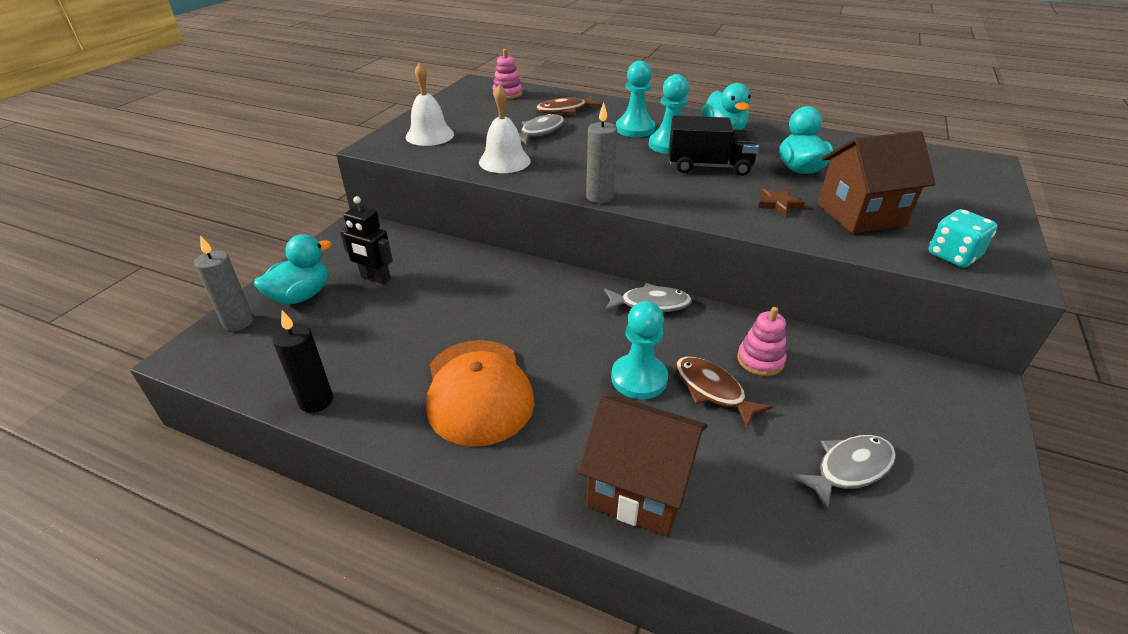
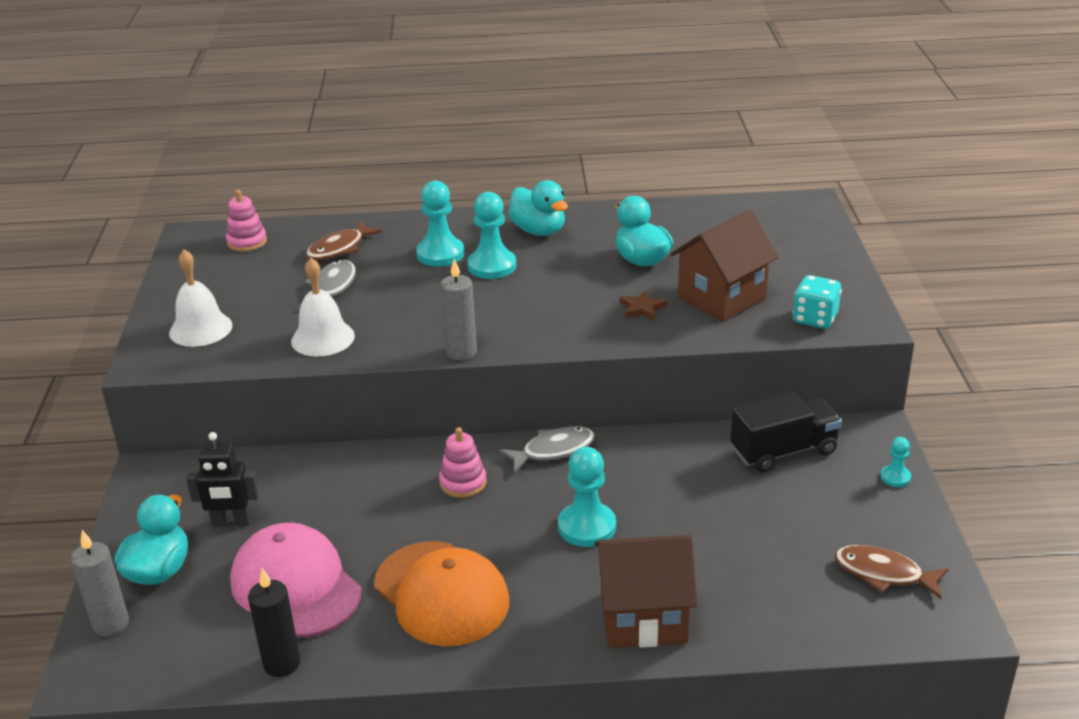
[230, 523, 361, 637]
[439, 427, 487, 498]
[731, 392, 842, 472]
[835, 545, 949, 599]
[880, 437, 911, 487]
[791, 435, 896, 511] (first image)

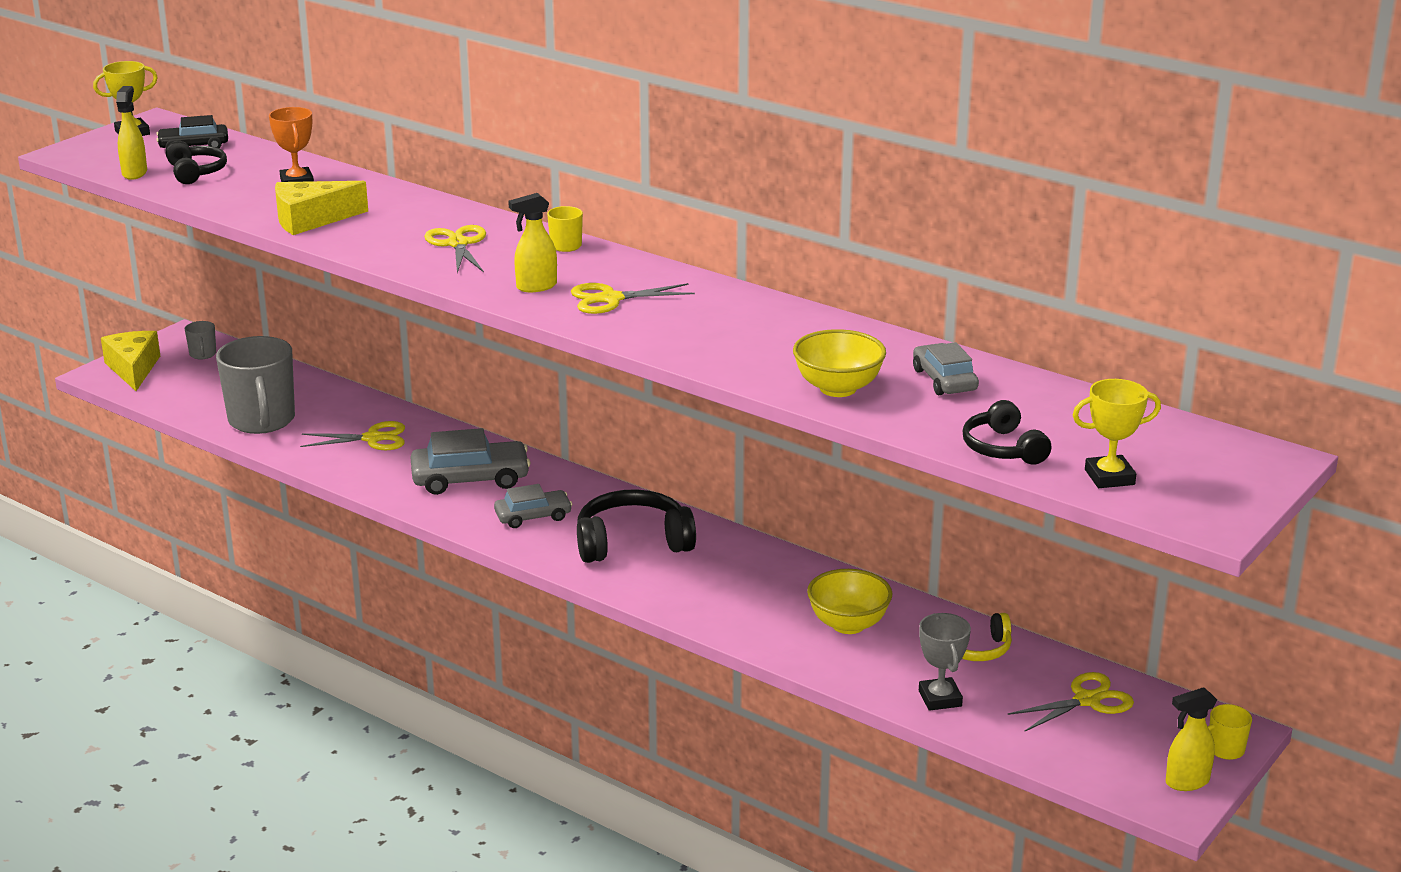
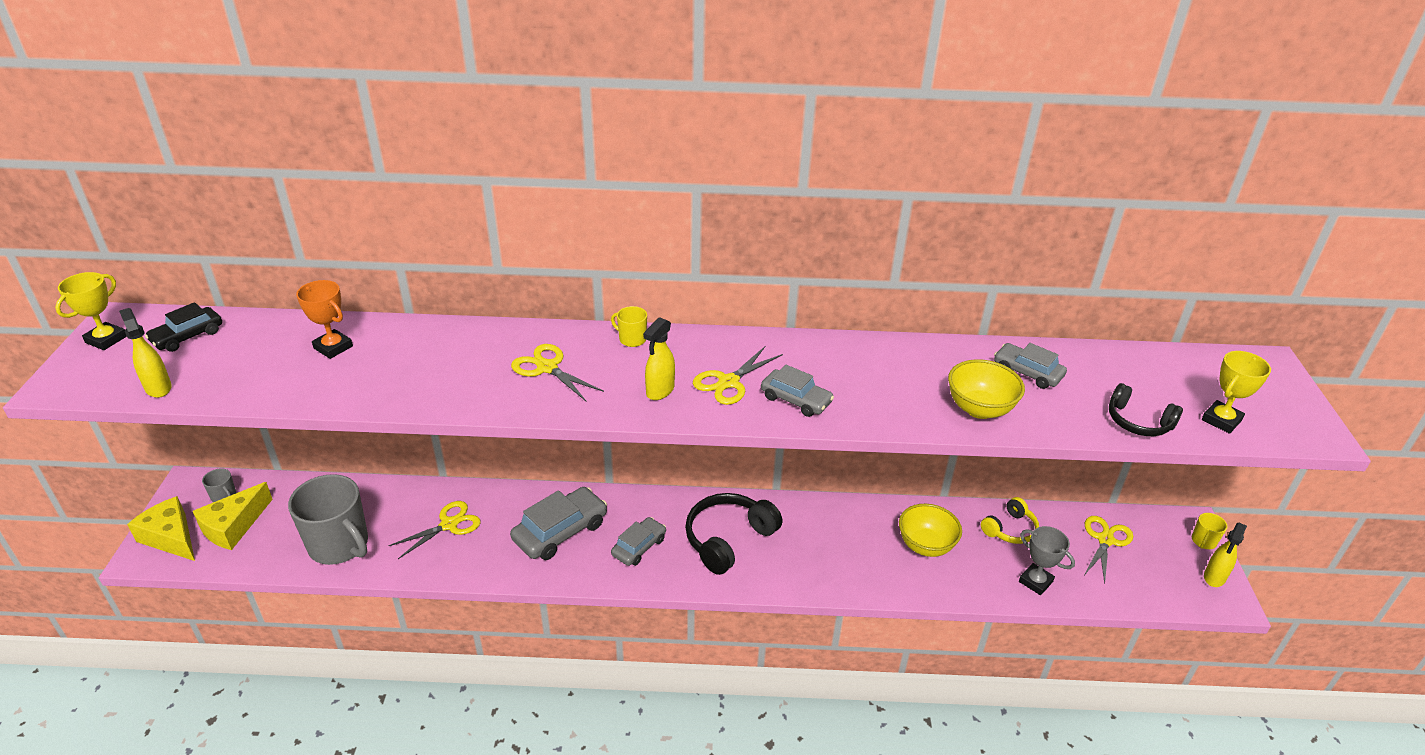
[193, 482, 273, 550]
[761, 365, 834, 417]
[166, 141, 227, 184] (first image)

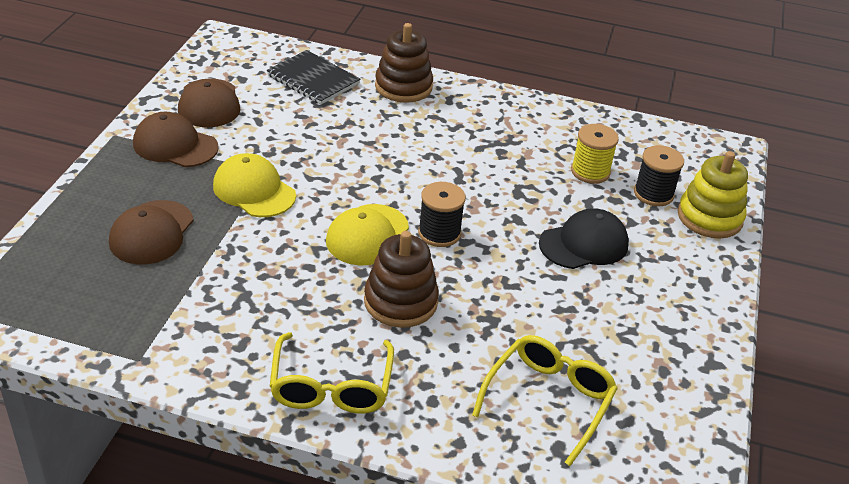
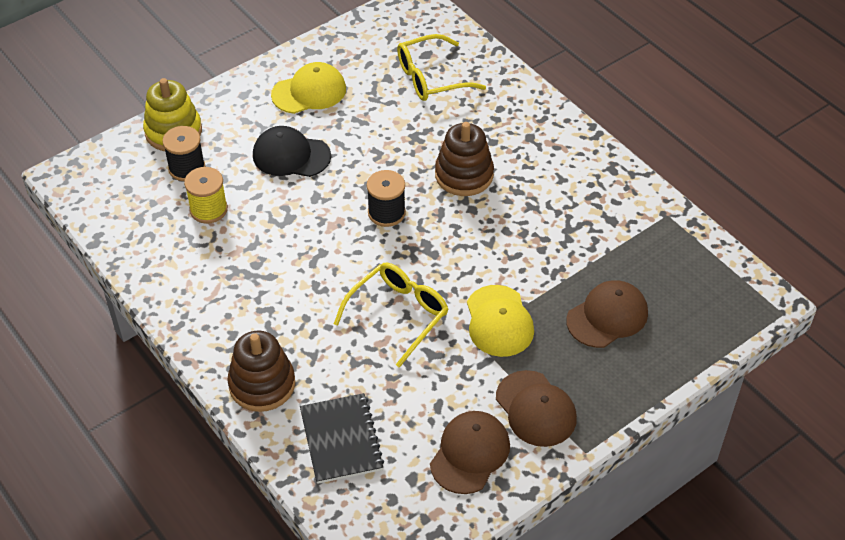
[271, 62, 346, 114]
[334, 263, 448, 368]

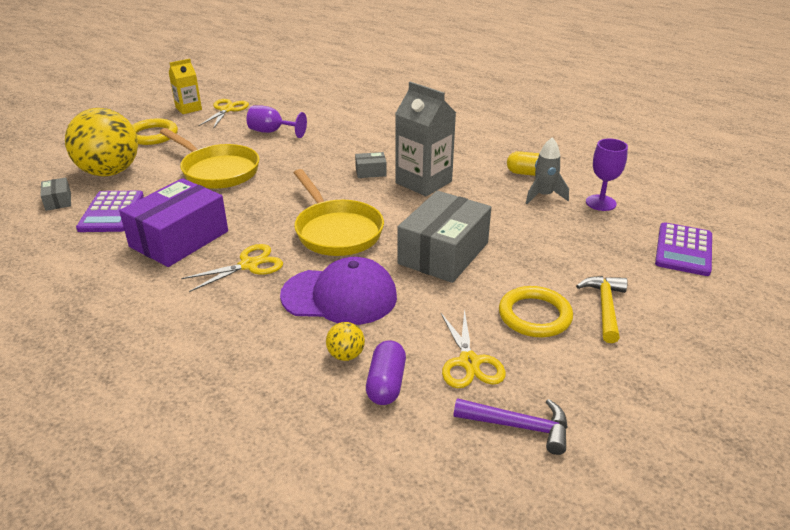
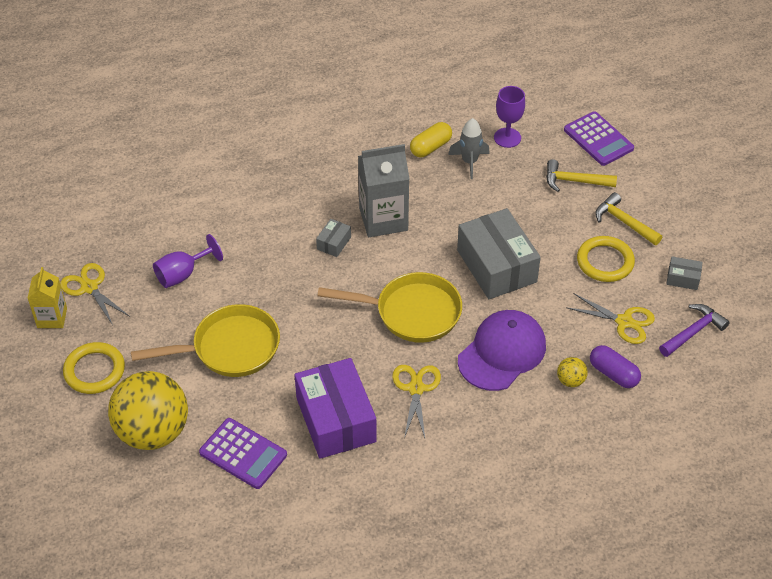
[546, 159, 617, 192]
[666, 256, 703, 290]

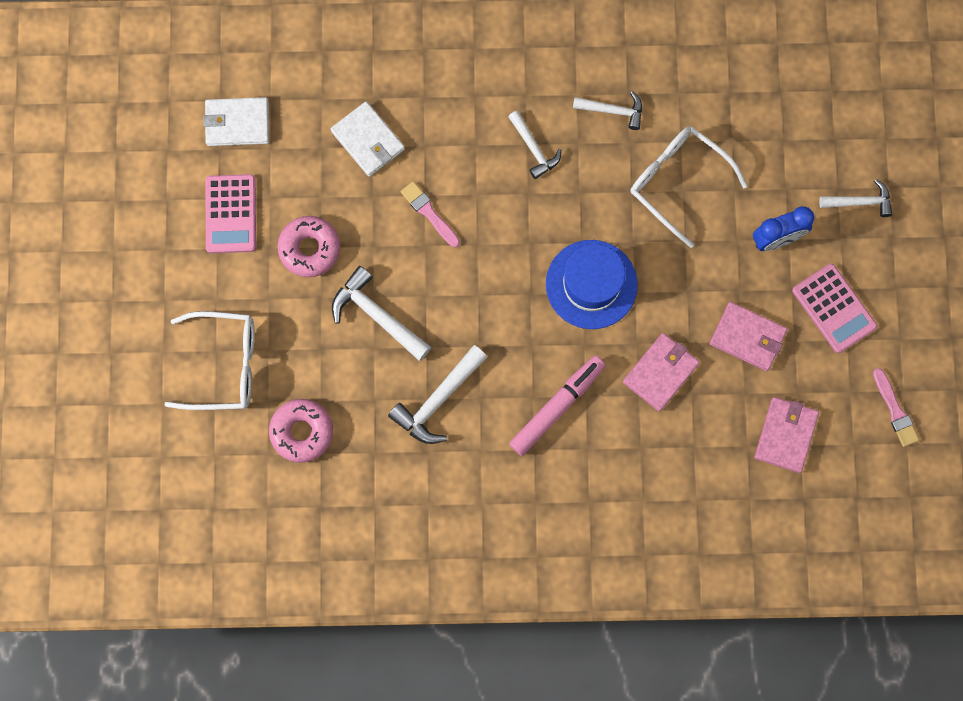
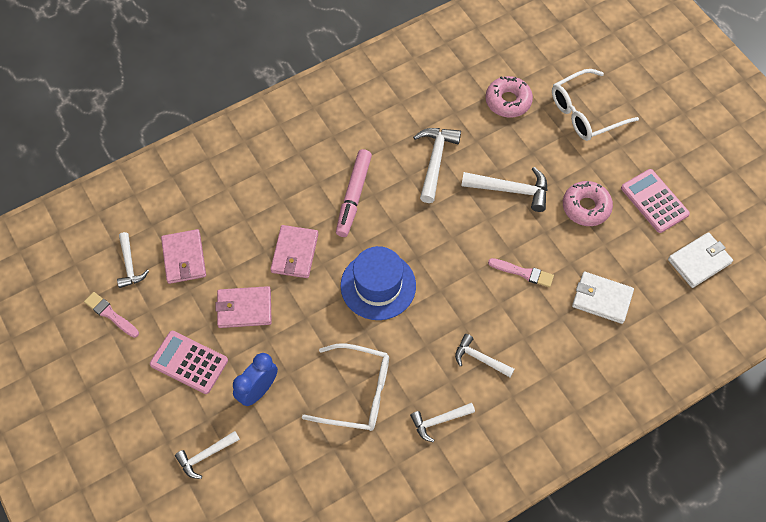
[117, 232, 149, 288]

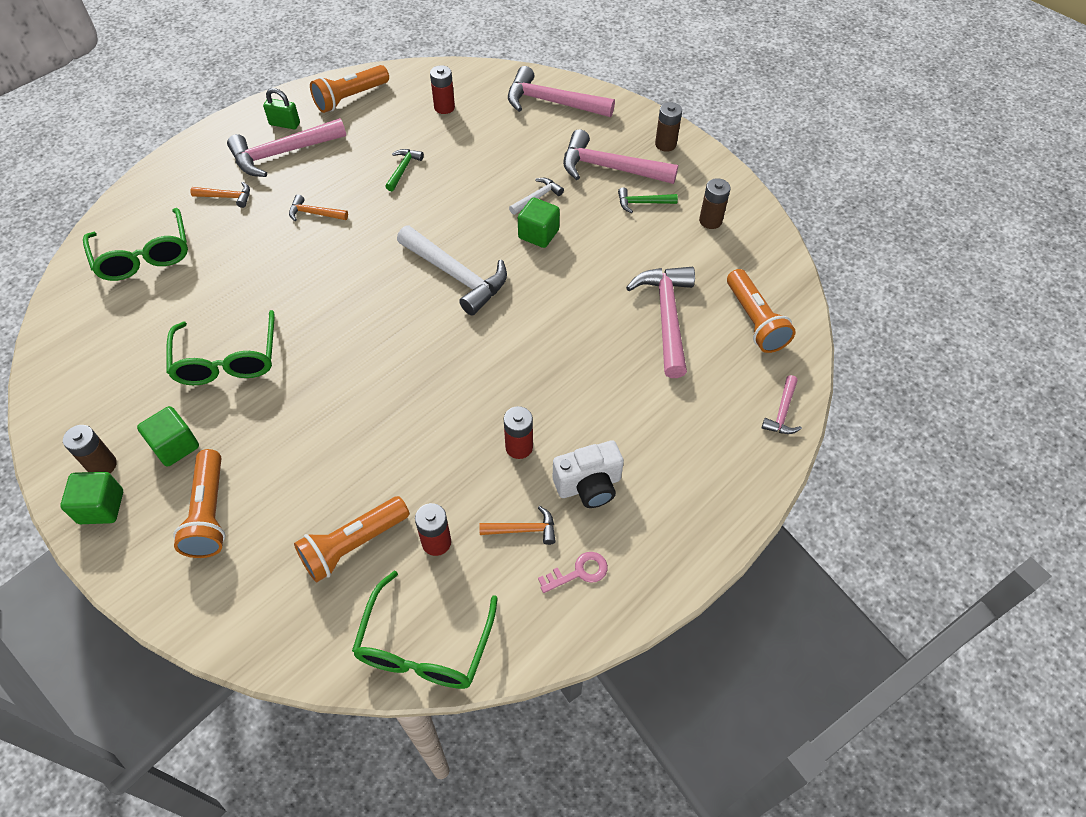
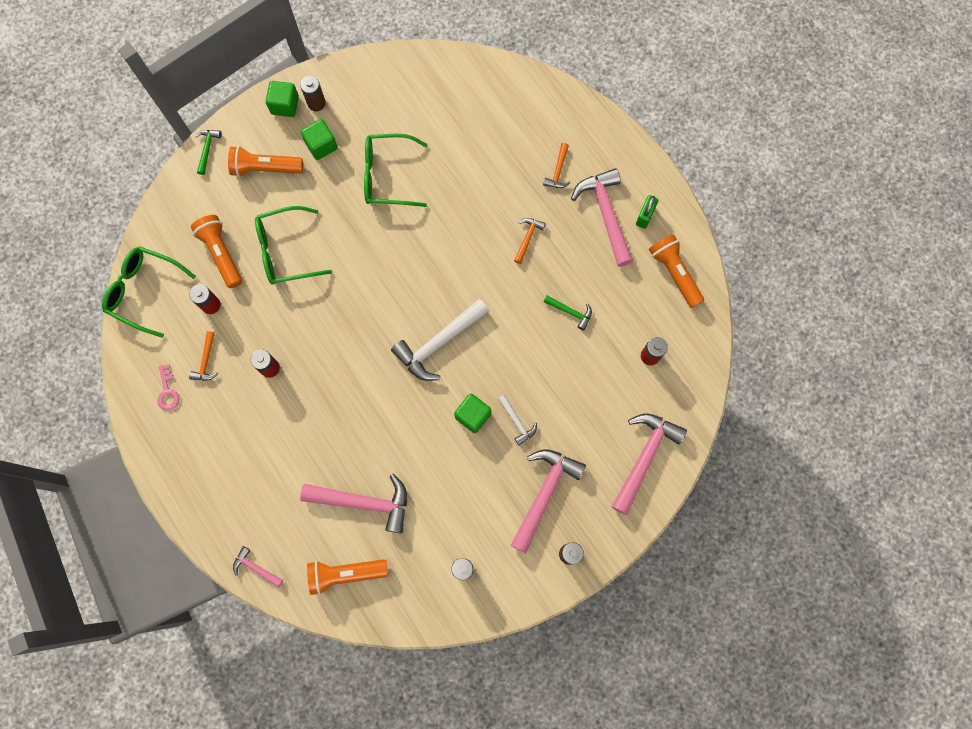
[195, 130, 222, 175]
[255, 206, 332, 285]
[553, 440, 624, 508] (first image)

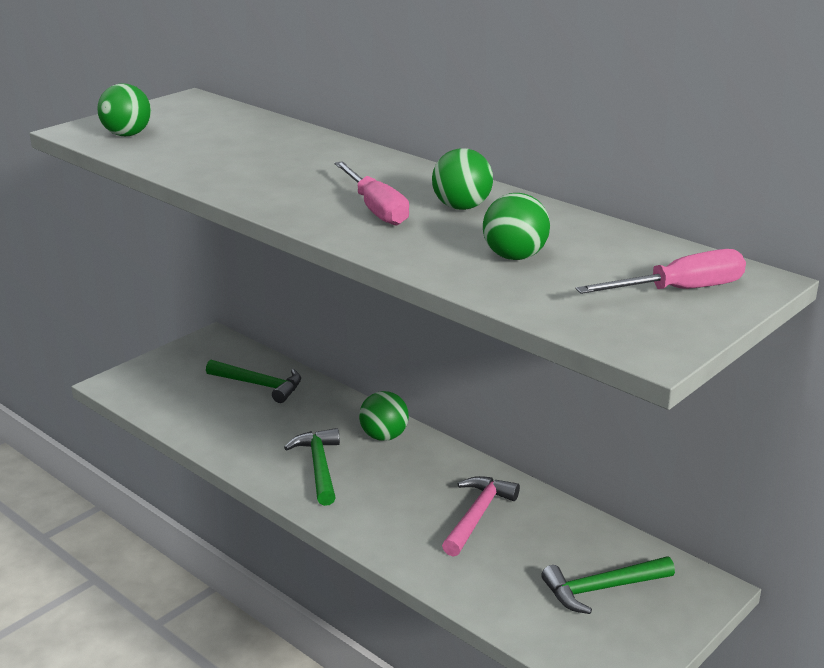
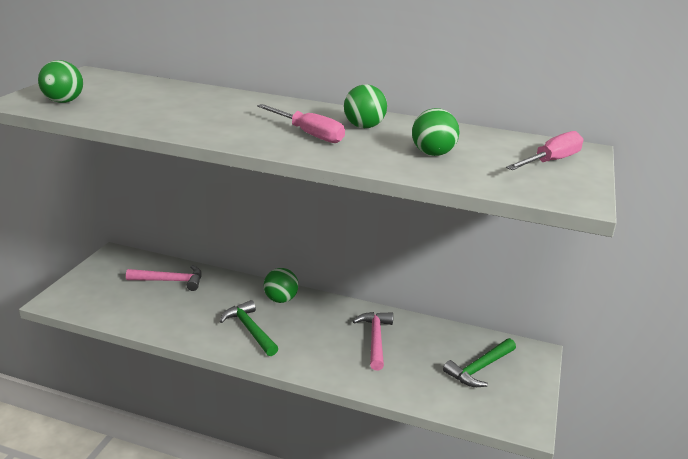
[126, 265, 201, 291]

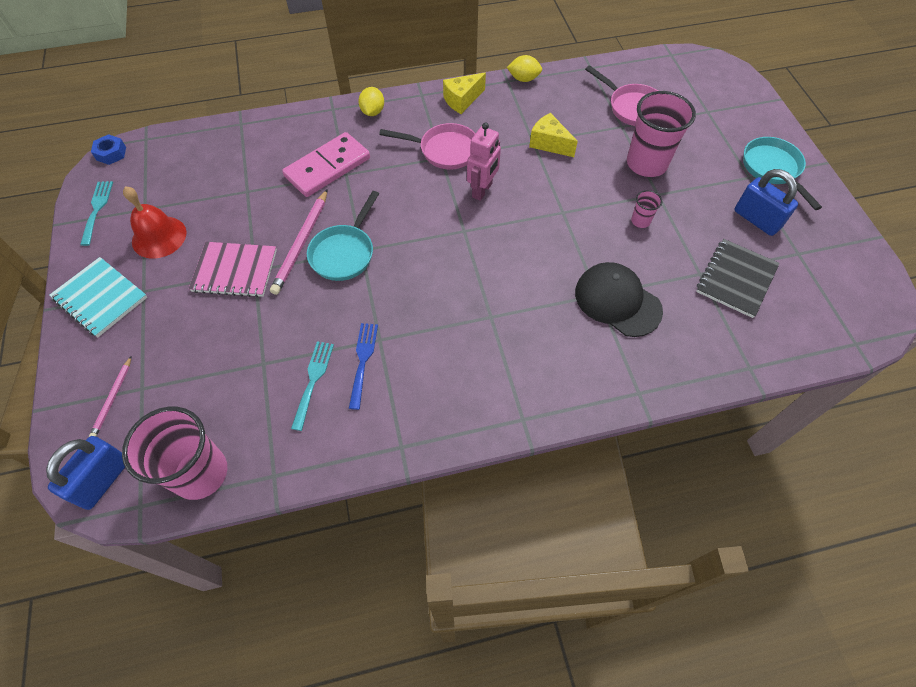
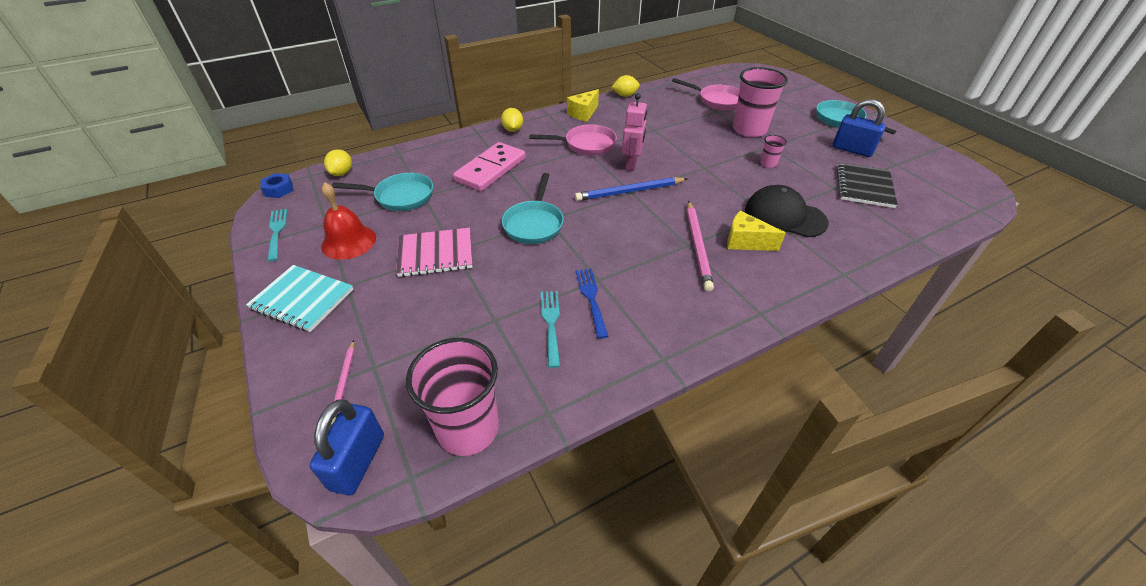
[324, 149, 352, 176]
[332, 173, 433, 211]
[575, 177, 687, 201]
[687, 201, 714, 291]
[727, 211, 786, 251]

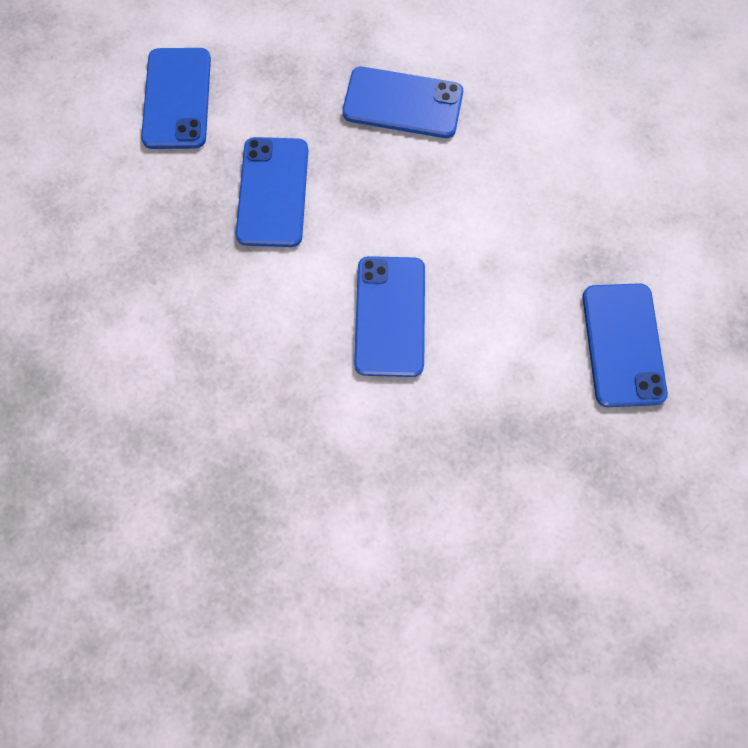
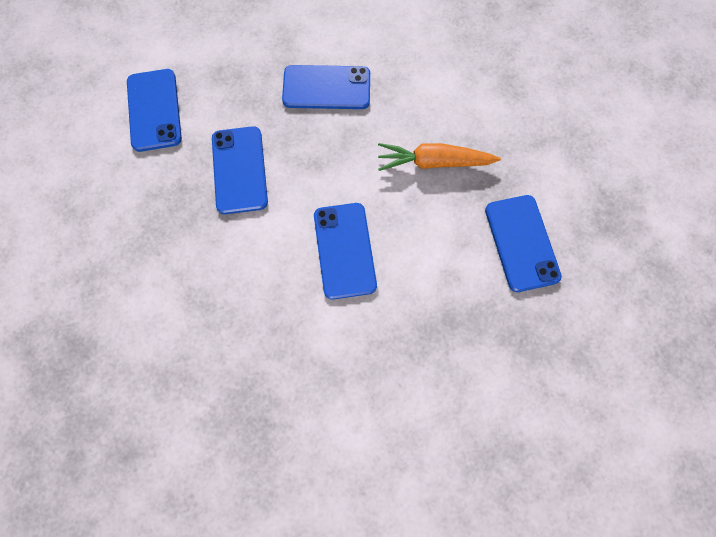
[378, 143, 501, 171]

